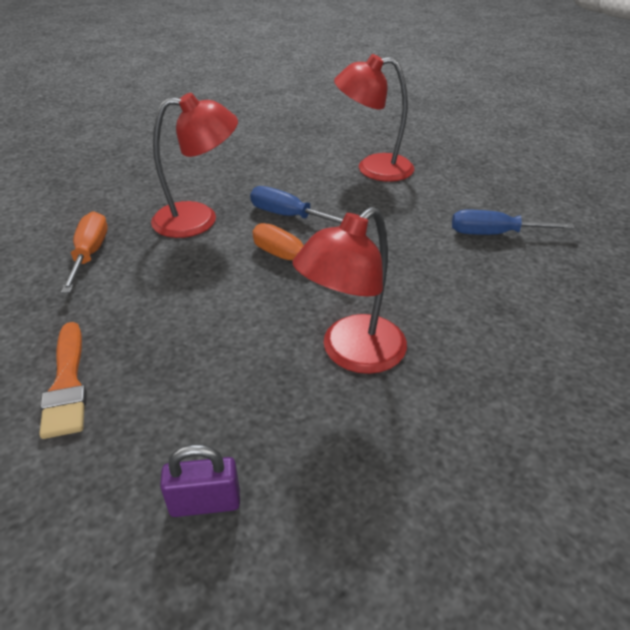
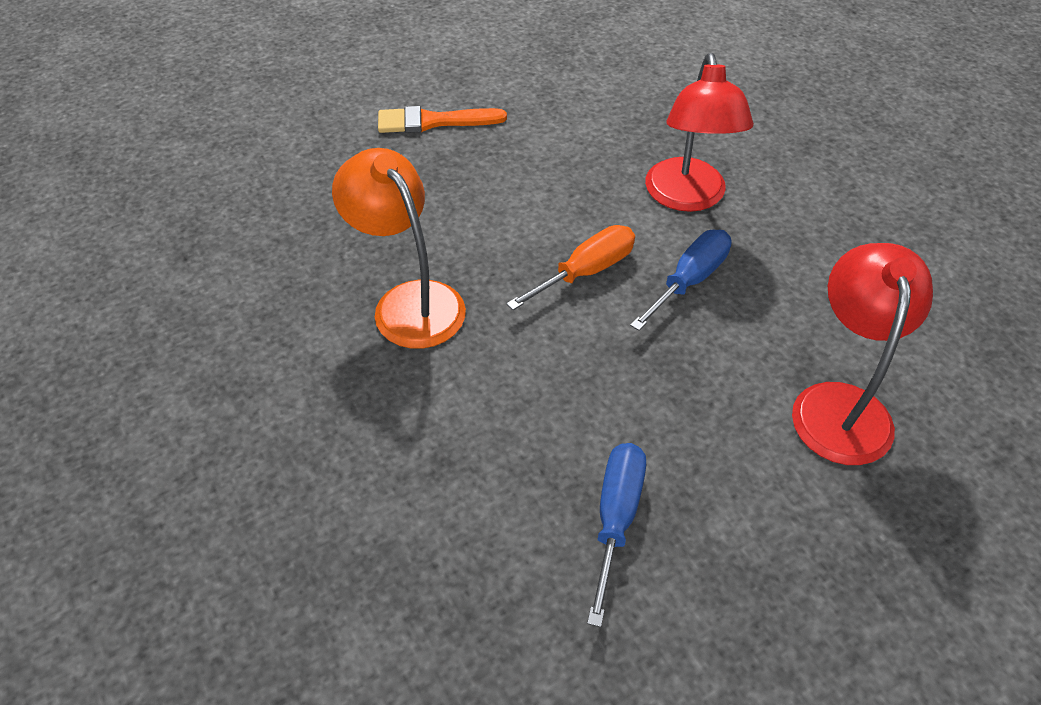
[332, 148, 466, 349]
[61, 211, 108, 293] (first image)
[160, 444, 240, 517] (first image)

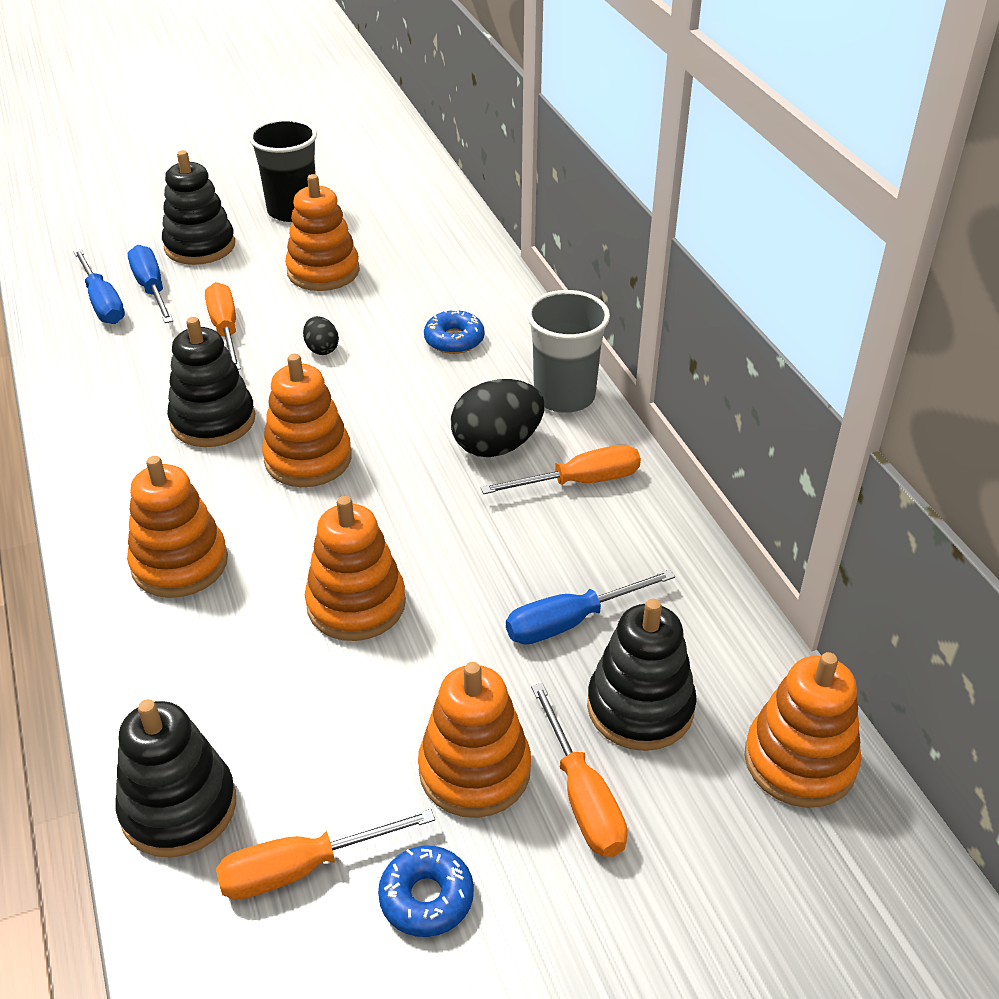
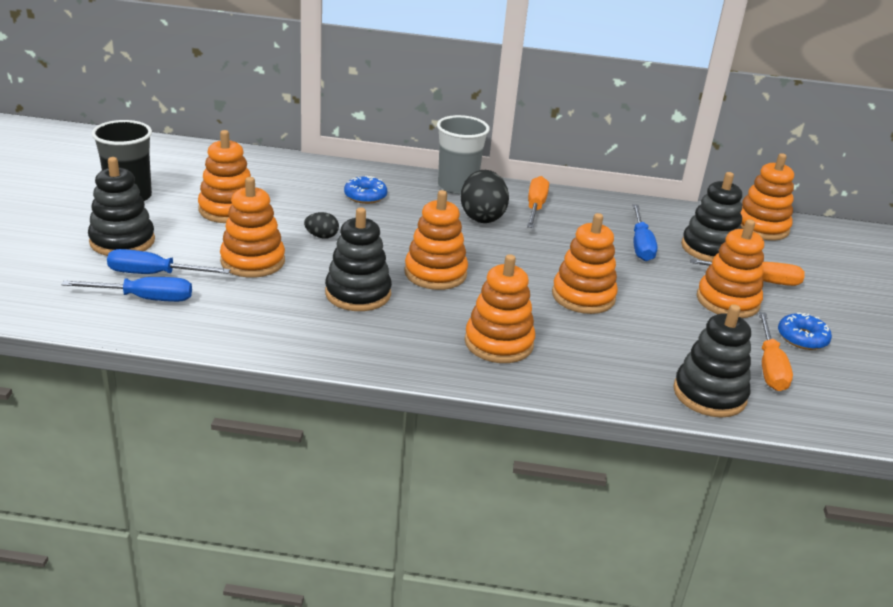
[220, 177, 285, 278]

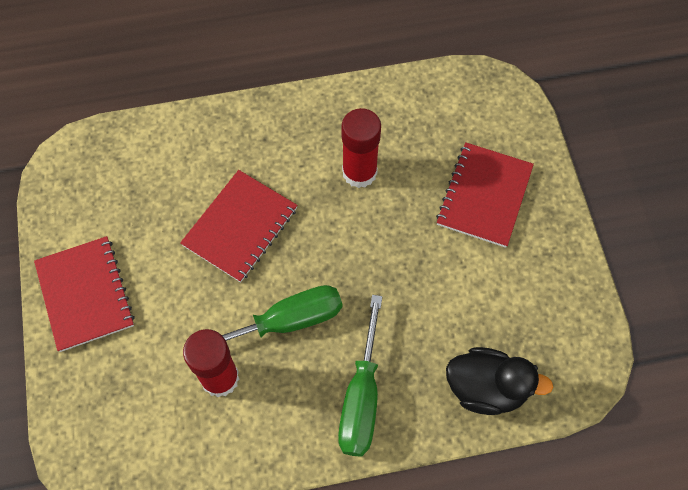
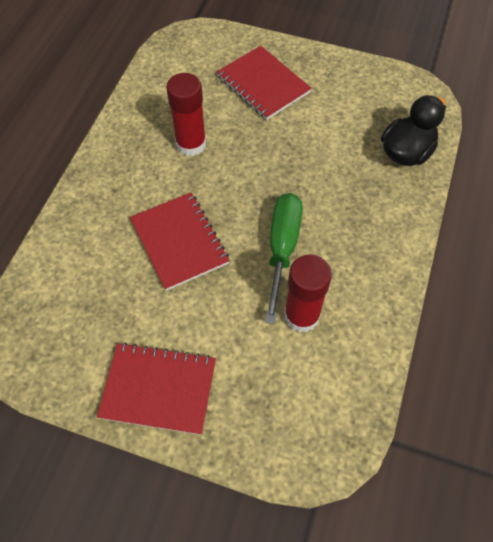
[338, 295, 382, 457] (first image)

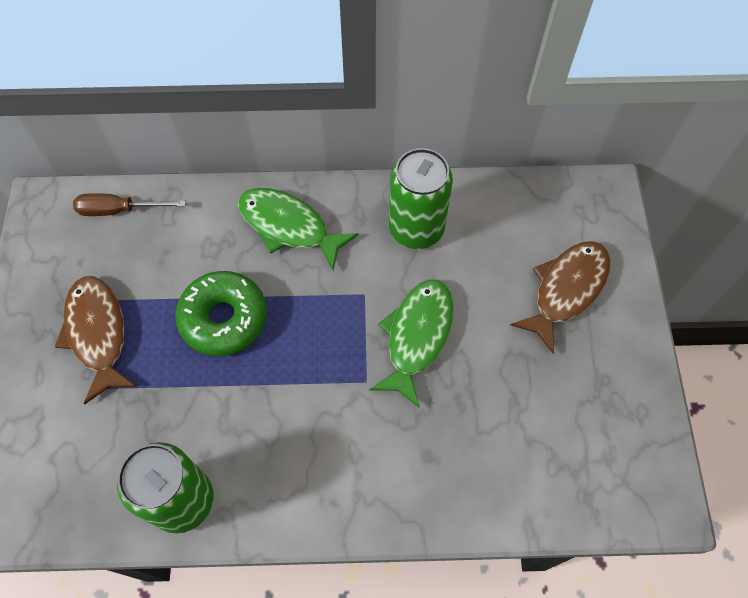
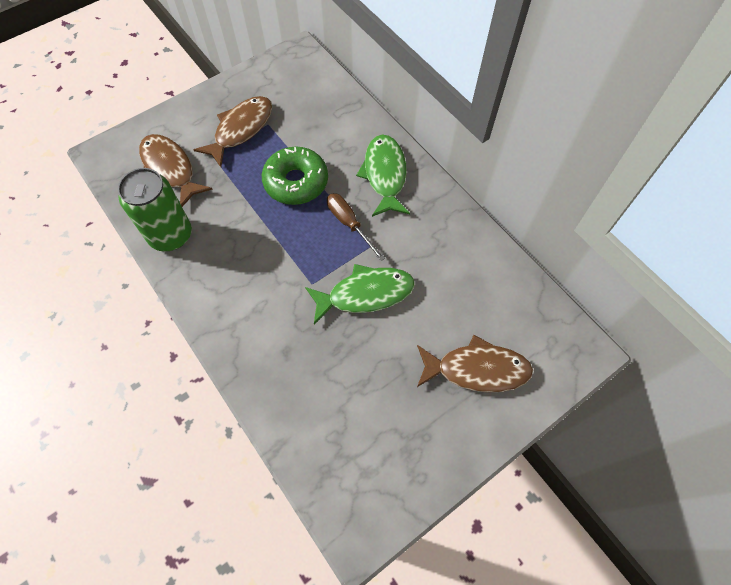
[139, 134, 213, 207]
[327, 193, 385, 261]
[389, 148, 453, 249] (first image)

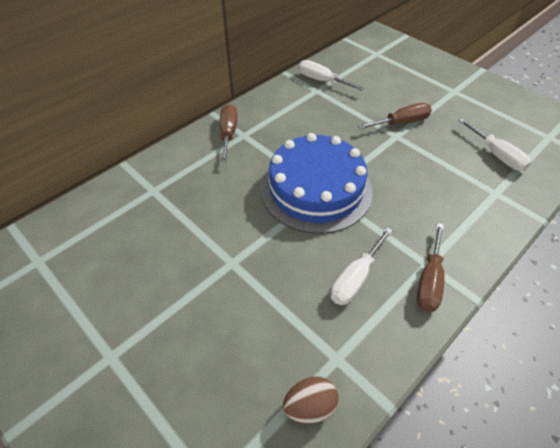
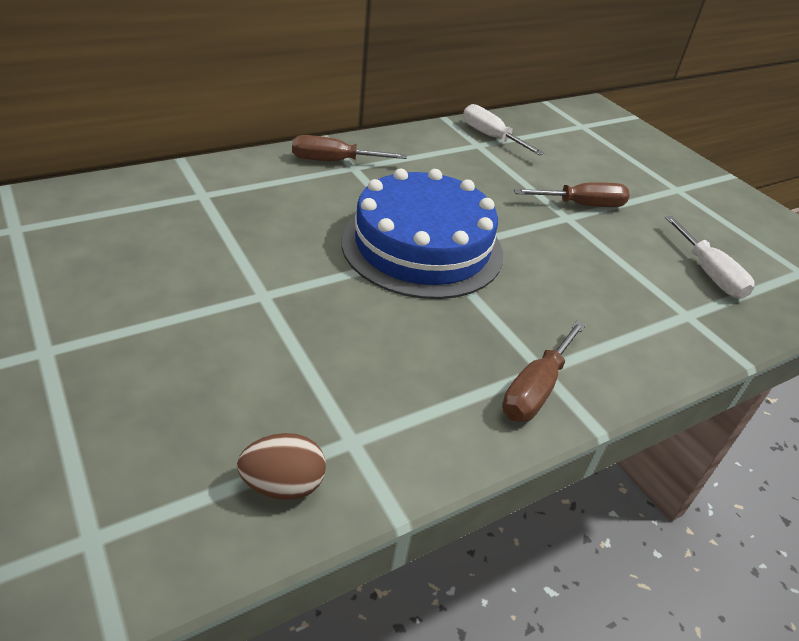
[292, 135, 407, 161]
[331, 227, 393, 305] (first image)

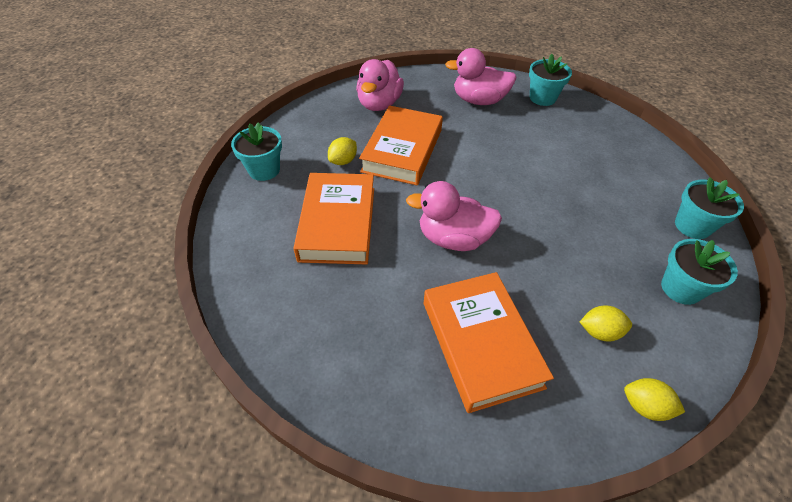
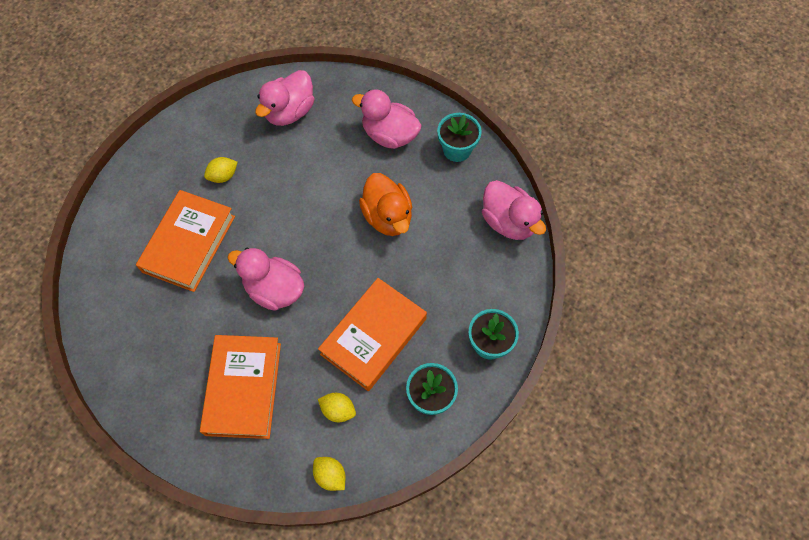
[318, 278, 427, 391]
[359, 173, 412, 236]
[482, 180, 546, 240]
[231, 122, 282, 181] (first image)

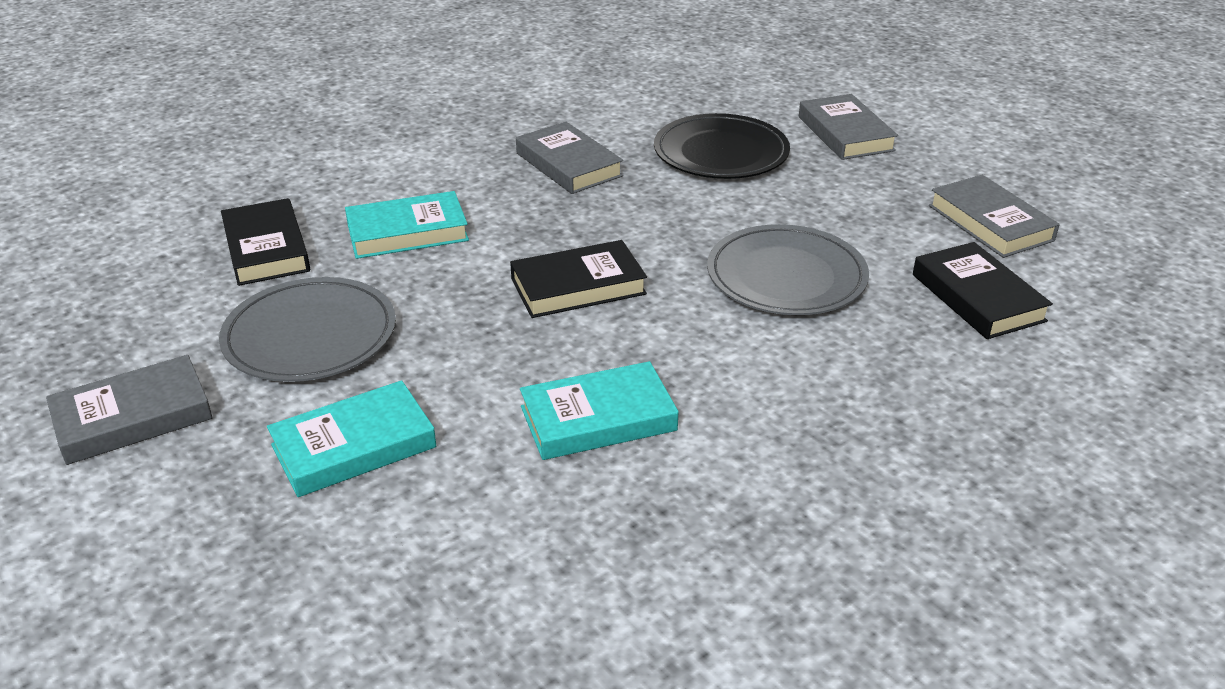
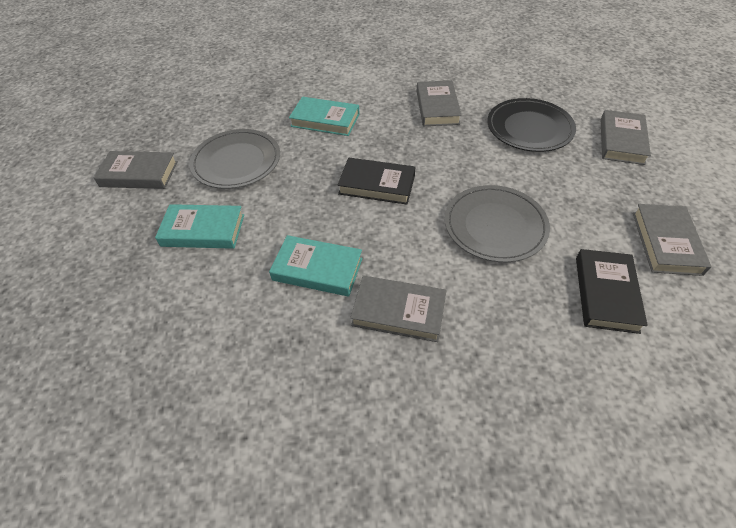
[350, 276, 447, 342]
[221, 198, 310, 286] (first image)

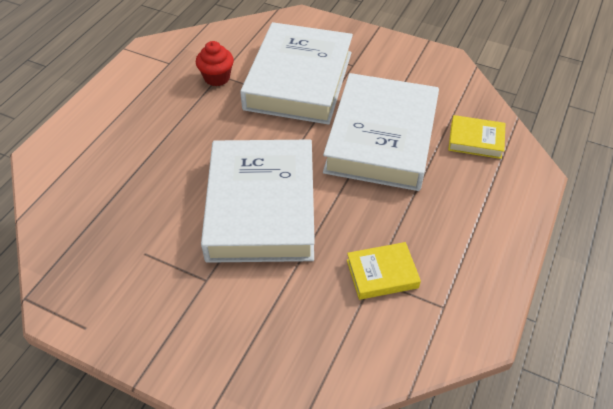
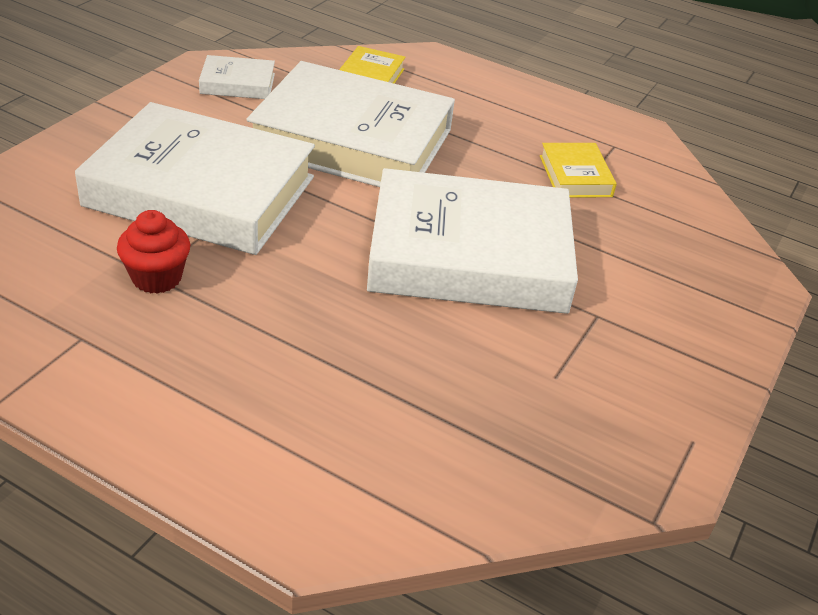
[199, 55, 275, 99]

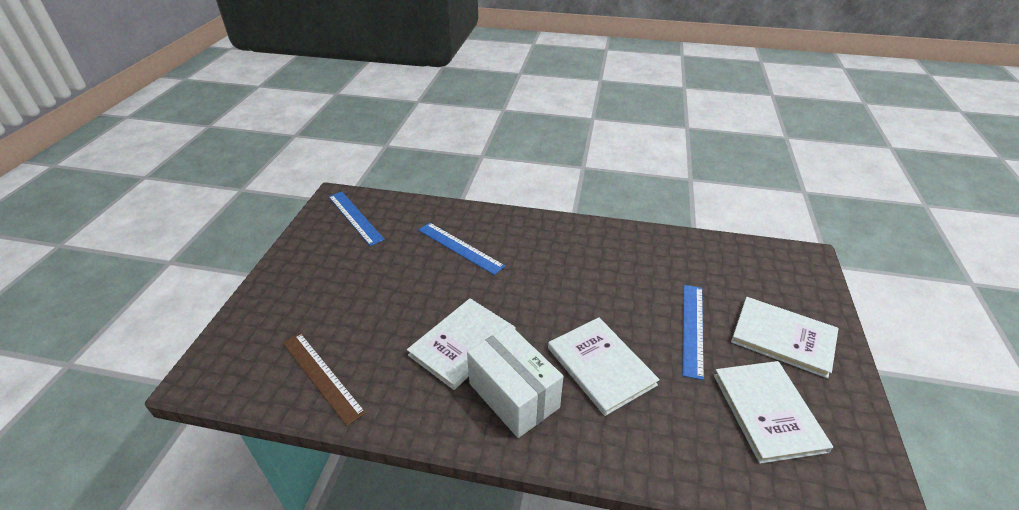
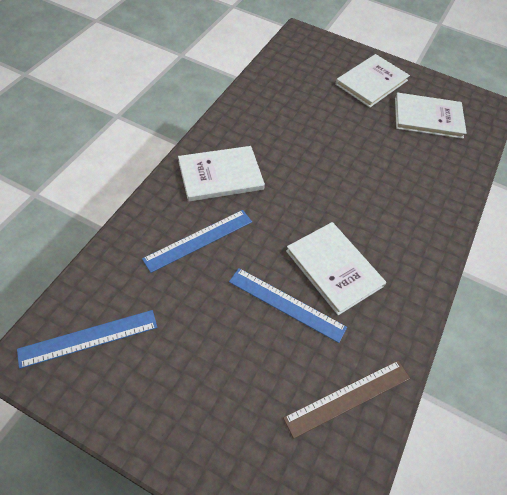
[178, 146, 265, 202]
[229, 268, 347, 343]
[467, 325, 563, 438] (first image)

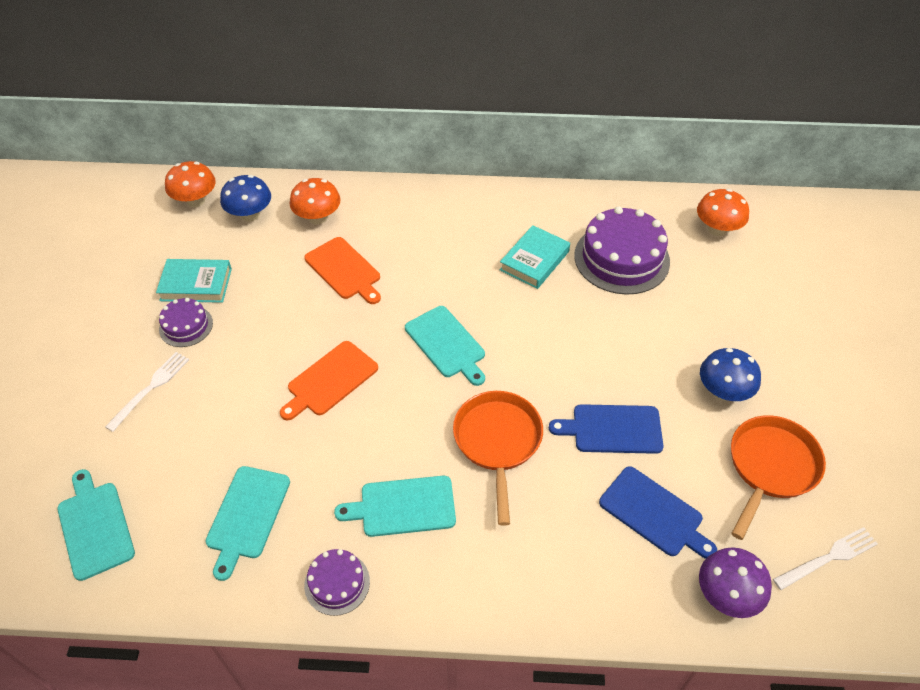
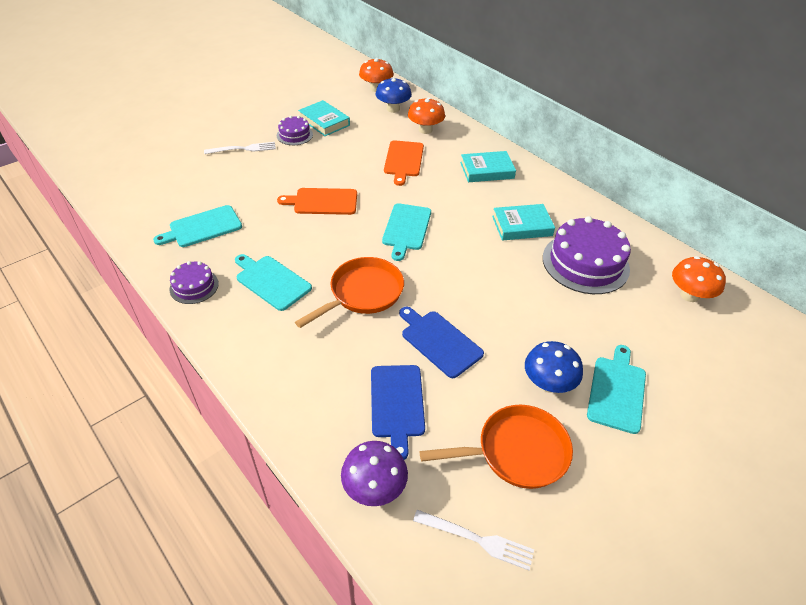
[460, 151, 516, 182]
[587, 345, 646, 434]

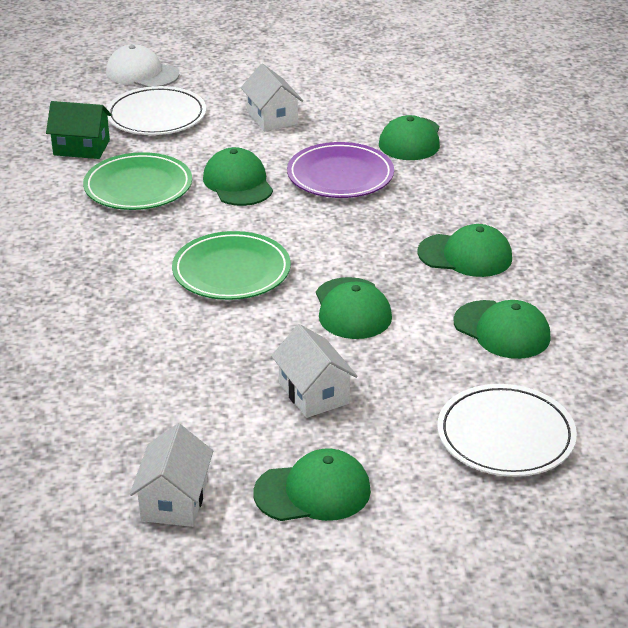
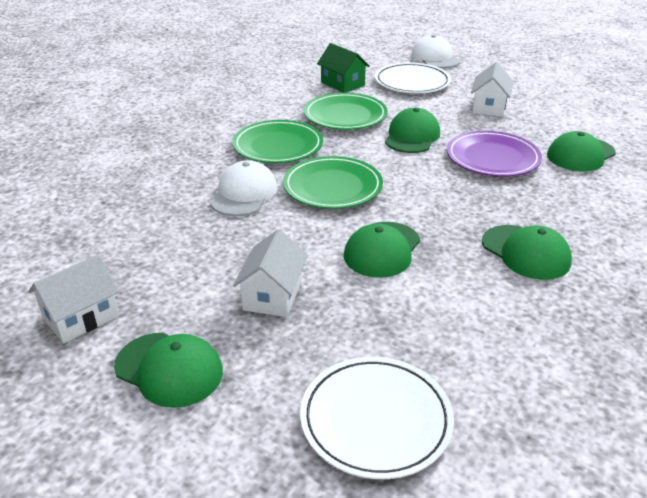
[210, 160, 277, 216]
[232, 120, 323, 163]
[454, 300, 551, 359] (first image)

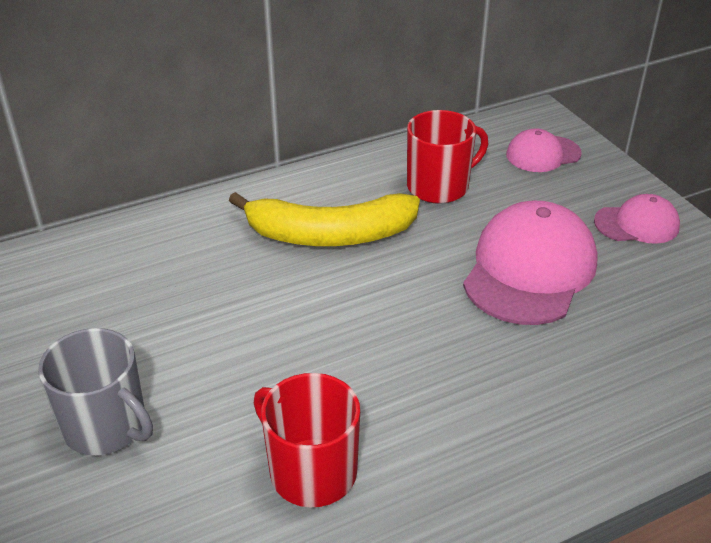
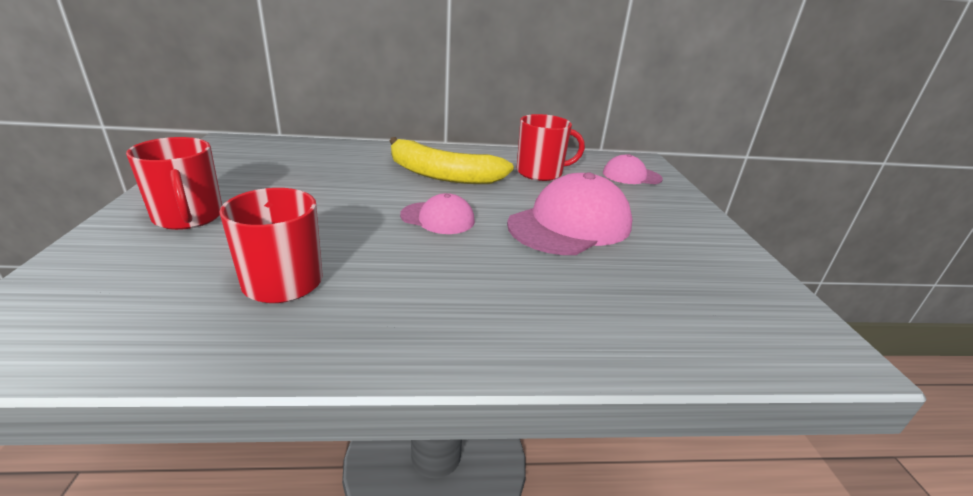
[126, 137, 222, 230]
[400, 193, 475, 234]

